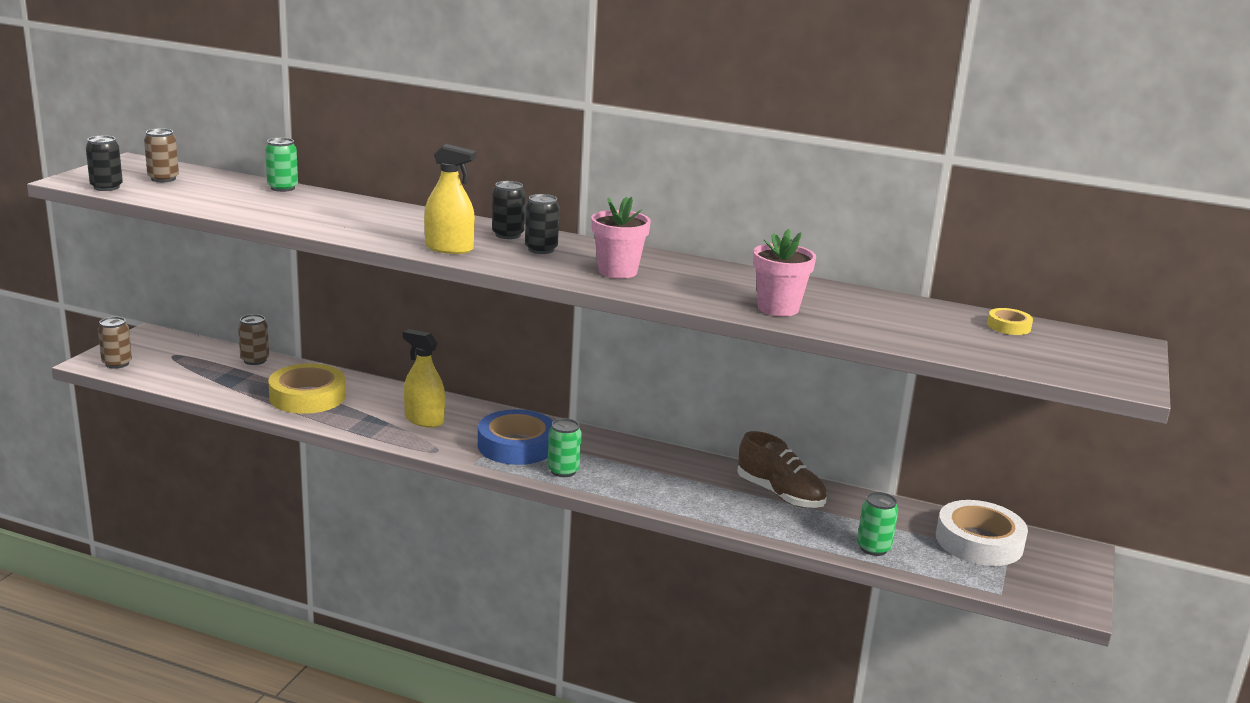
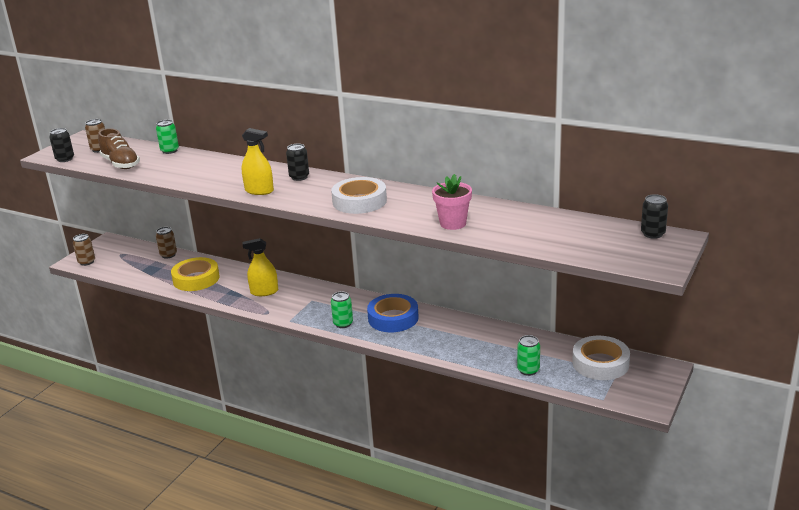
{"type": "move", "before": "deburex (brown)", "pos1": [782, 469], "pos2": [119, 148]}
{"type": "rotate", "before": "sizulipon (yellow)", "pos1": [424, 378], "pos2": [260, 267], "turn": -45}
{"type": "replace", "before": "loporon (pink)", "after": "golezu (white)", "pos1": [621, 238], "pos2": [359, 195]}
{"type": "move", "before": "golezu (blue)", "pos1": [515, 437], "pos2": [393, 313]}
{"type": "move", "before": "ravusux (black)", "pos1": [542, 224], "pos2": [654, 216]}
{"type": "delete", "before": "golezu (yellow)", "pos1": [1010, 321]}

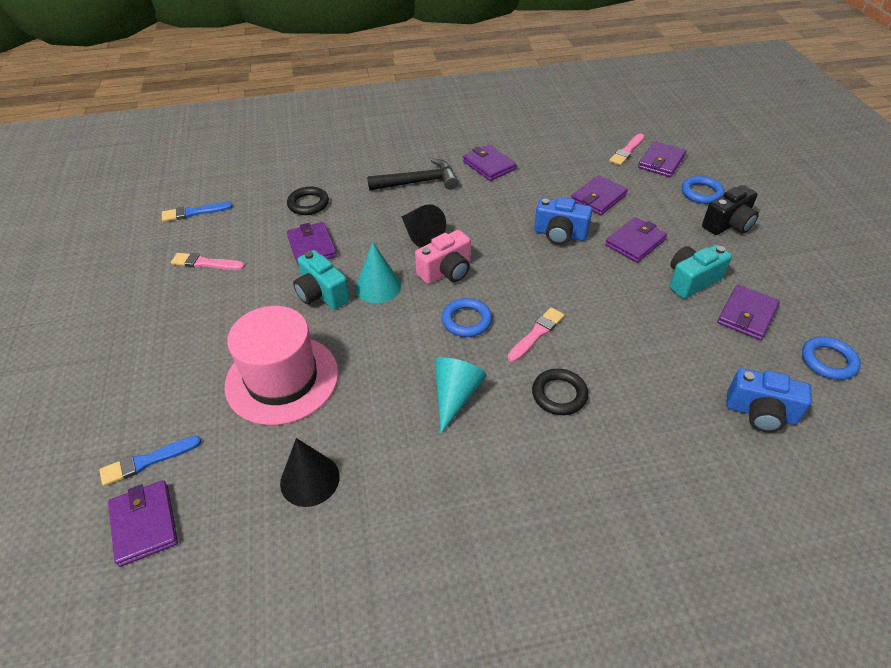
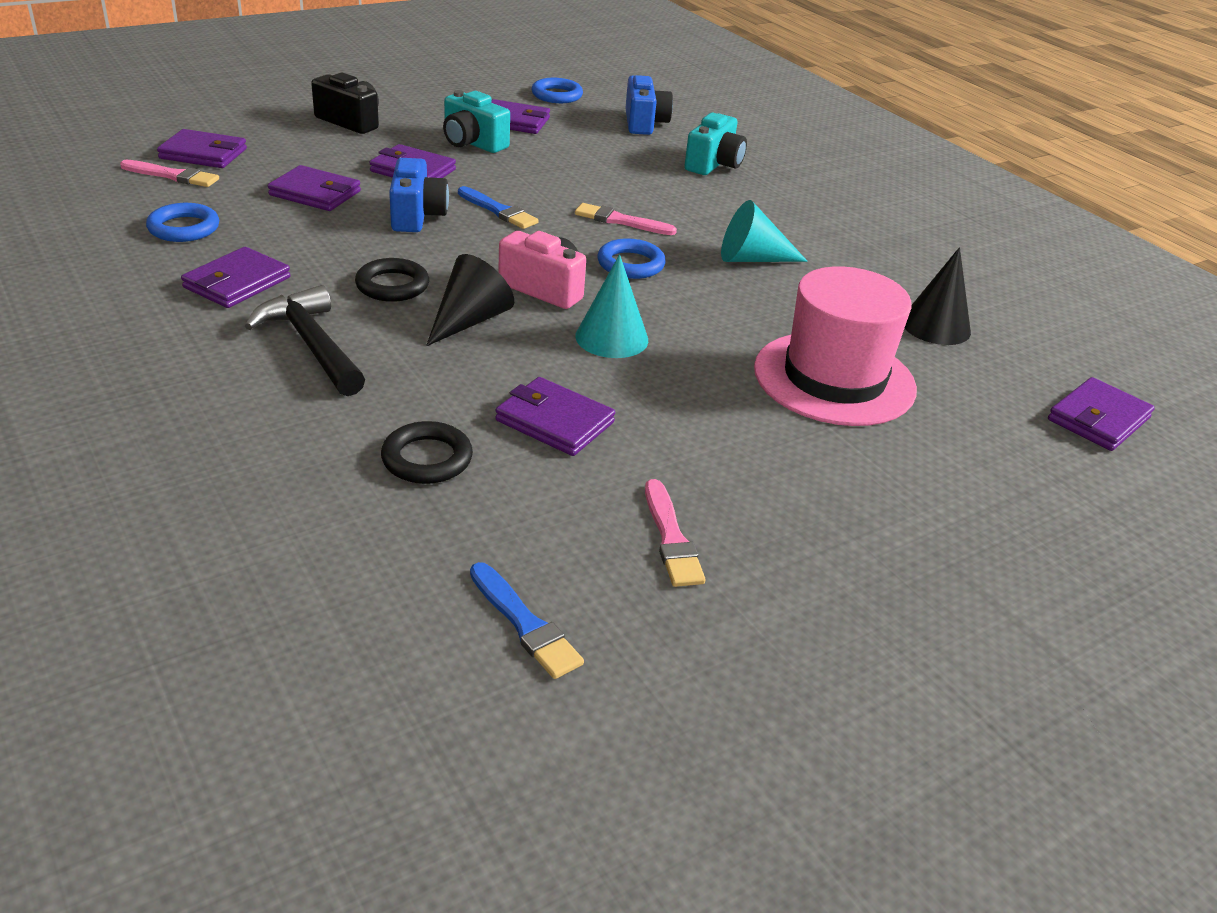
{"type": "move", "before": "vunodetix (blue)", "pos1": [703, 190], "pos2": [182, 222]}
{"type": "move", "before": "vunodetix (black)", "pos1": [560, 392], "pos2": [392, 280]}
{"type": "move", "before": "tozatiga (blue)", "pos1": [150, 461], "pos2": [498, 207]}
{"type": "rotate", "before": "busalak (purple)", "pos1": [312, 244], "pos2": [555, 416], "turn": 75}
{"type": "move", "before": "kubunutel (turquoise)", "pos1": [321, 280], "pos2": [715, 144]}

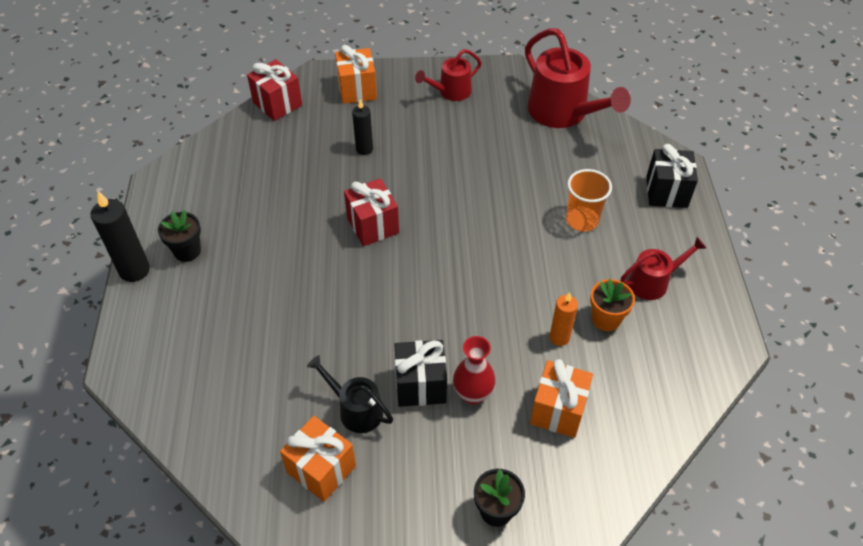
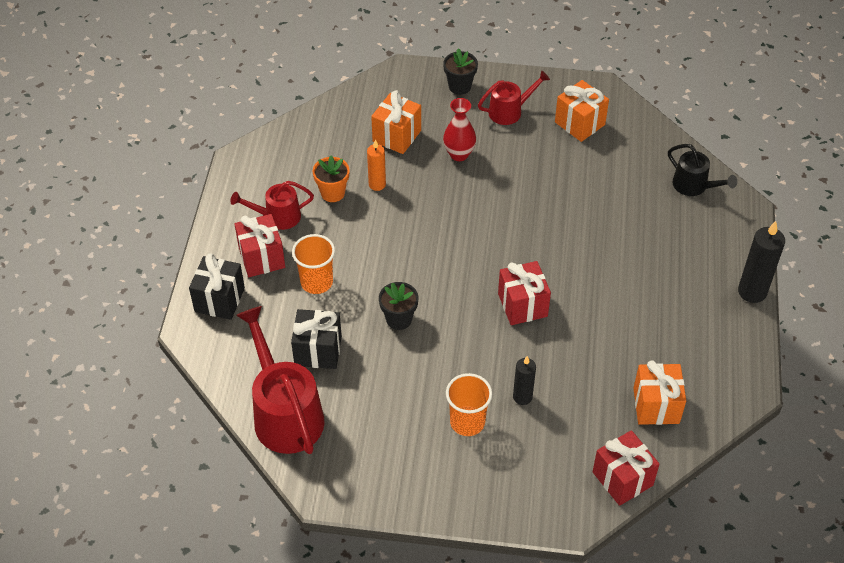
{"type": "insert", "after": "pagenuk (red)", "pos2": [259, 245]}
{"type": "move", "before": "pagenuk (black)", "pos1": [420, 373], "pos2": [316, 339]}
{"type": "move", "before": "loporon (black)", "pos1": [179, 236], "pos2": [398, 306]}
{"type": "insert", "after": "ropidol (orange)", "pos2": [469, 404]}
{"type": "move", "before": "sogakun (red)", "pos1": [448, 75], "pos2": [514, 97]}
{"type": "move", "before": "pagenuk (orange)", "pos1": [356, 74], "pos2": [659, 392]}
{"type": "move", "before": "sogakun (black)", "pos1": [350, 394], "pos2": [702, 170]}

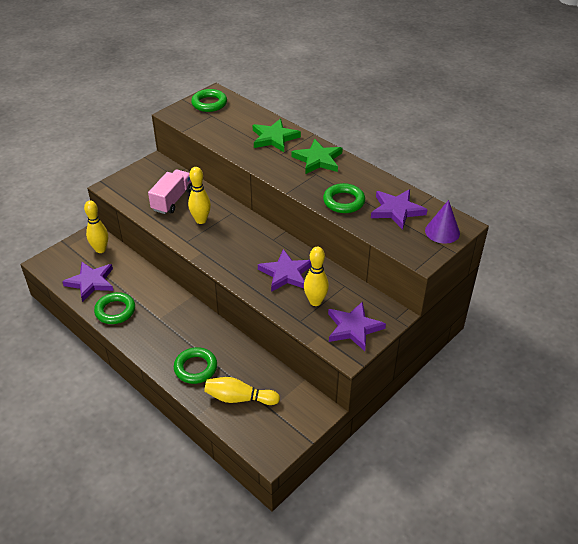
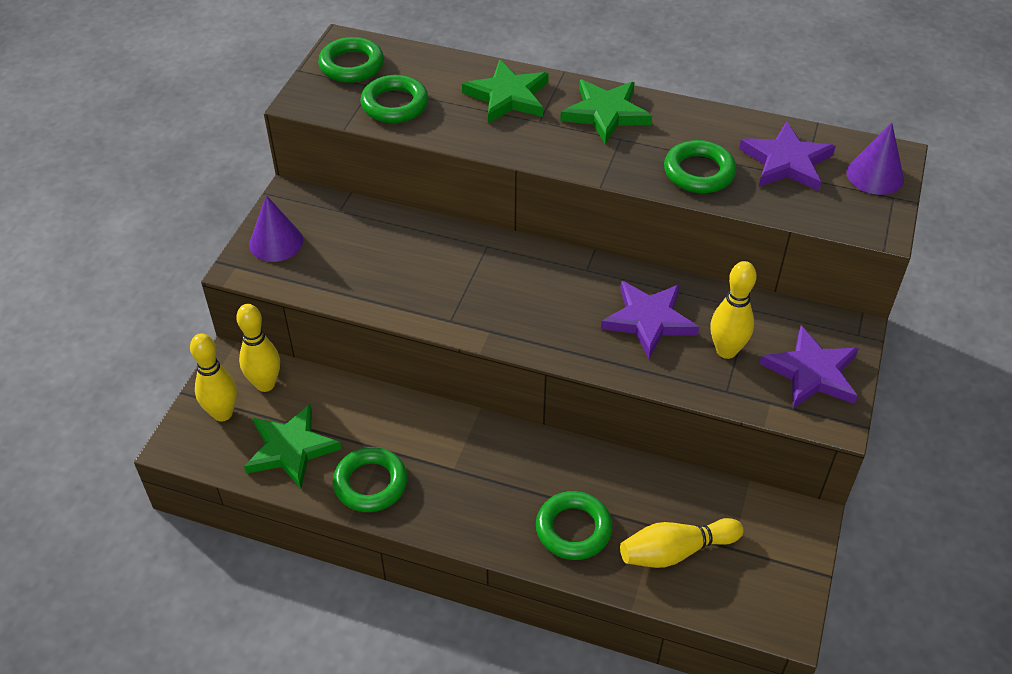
{"type": "move", "before": "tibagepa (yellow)", "pos1": [199, 195], "pos2": [213, 377]}
{"type": "recolor", "before": "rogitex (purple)", "after": "rogitex (green)", "pos1": [88, 282], "pos2": [292, 446]}
{"type": "insert", "after": "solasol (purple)", "pos2": [276, 228]}
{"type": "insert", "after": "vunodetix (green)", "pos2": [394, 99]}
{"type": "delete", "before": "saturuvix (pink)", "pos1": [170, 191]}

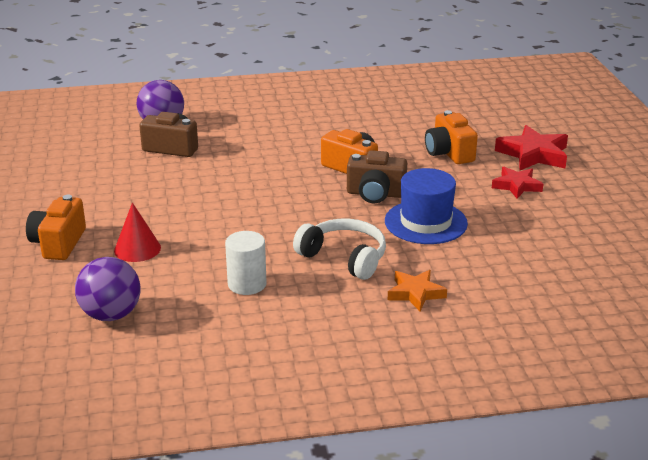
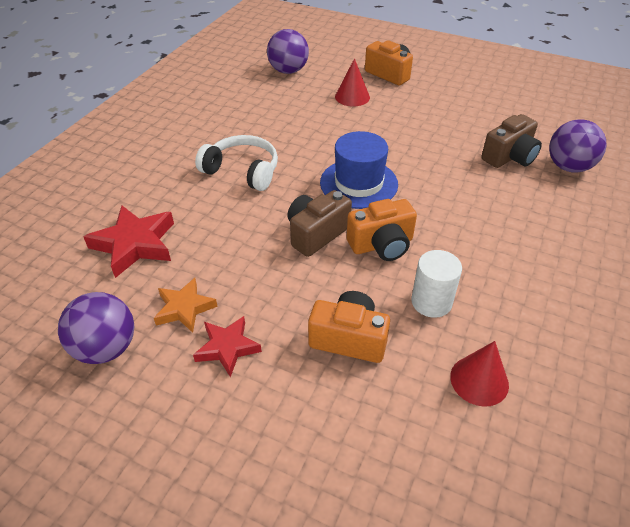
{"type": "insert", "after": "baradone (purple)", "pos2": [96, 328]}
{"type": "move", "before": "rogitex (red)", "pos1": [531, 147], "pos2": [128, 242]}
{"type": "move", "before": "rogitex (orange)", "pos1": [417, 290], "pos2": [186, 305]}
{"type": "rotate", "before": "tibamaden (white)", "pos1": [339, 249], "pos2": [236, 163], "turn": -135}
{"type": "move", "before": "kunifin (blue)", "pos1": [426, 206], "pos2": [359, 170]}
{"type": "move", "before": "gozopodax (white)", "pos1": [245, 263], "pos2": [436, 284]}
{"type": "insert", "after": "solasol (red)", "pos2": [479, 374]}

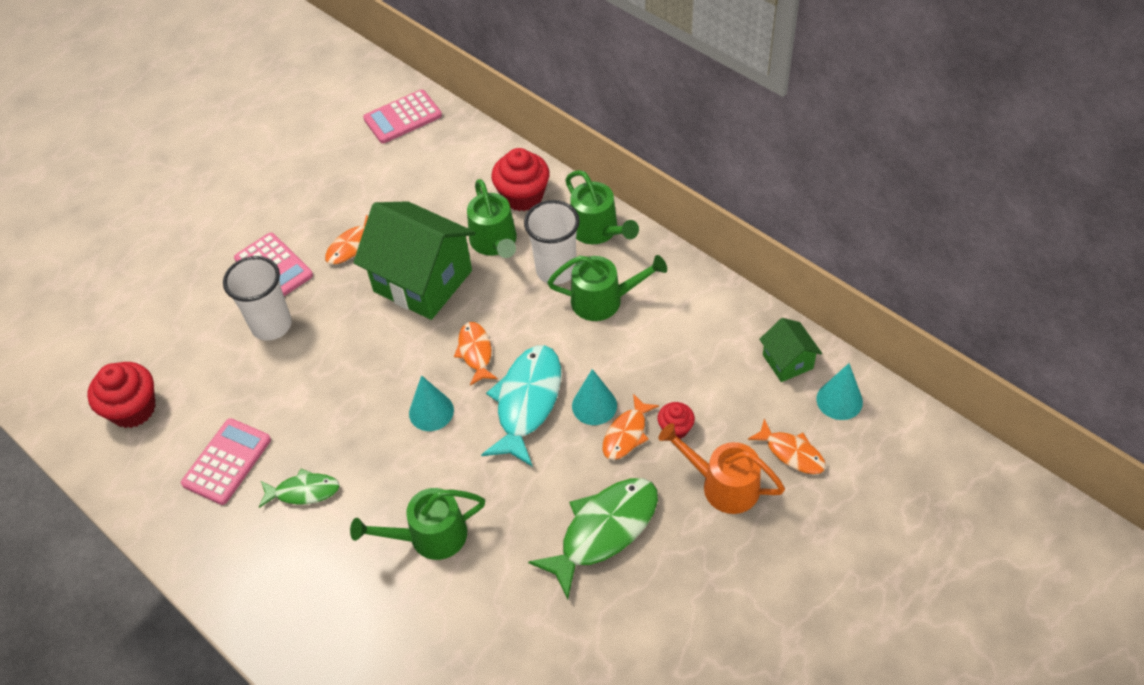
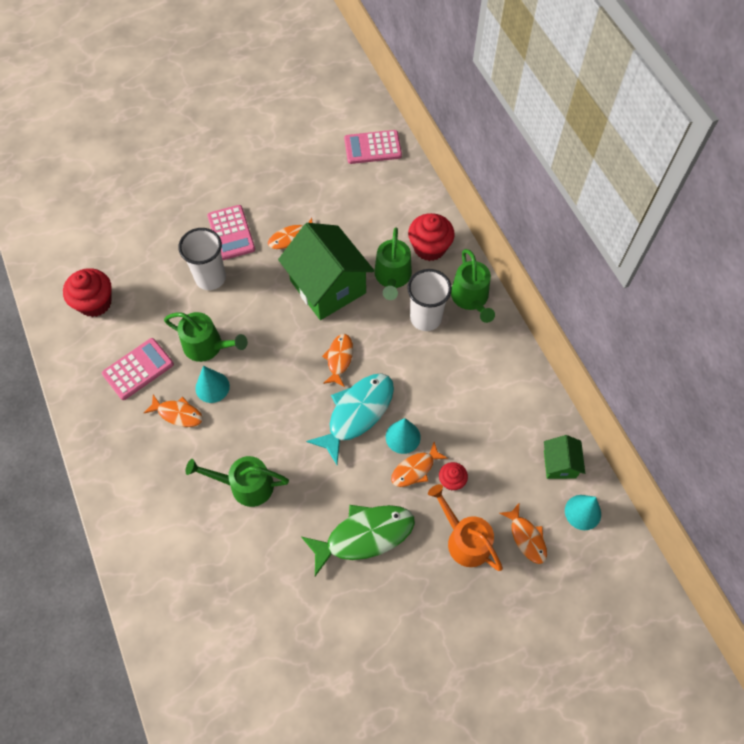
{"type": "recolor", "before": "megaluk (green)", "after": "megaluk (orange)", "pos1": [299, 488], "pos2": [173, 411]}
{"type": "move", "before": "sogakun (green)", "pos1": [607, 288], "pos2": [206, 337]}
{"type": "move", "before": "solasol (turquoise)", "pos1": [431, 403], "pos2": [212, 384]}

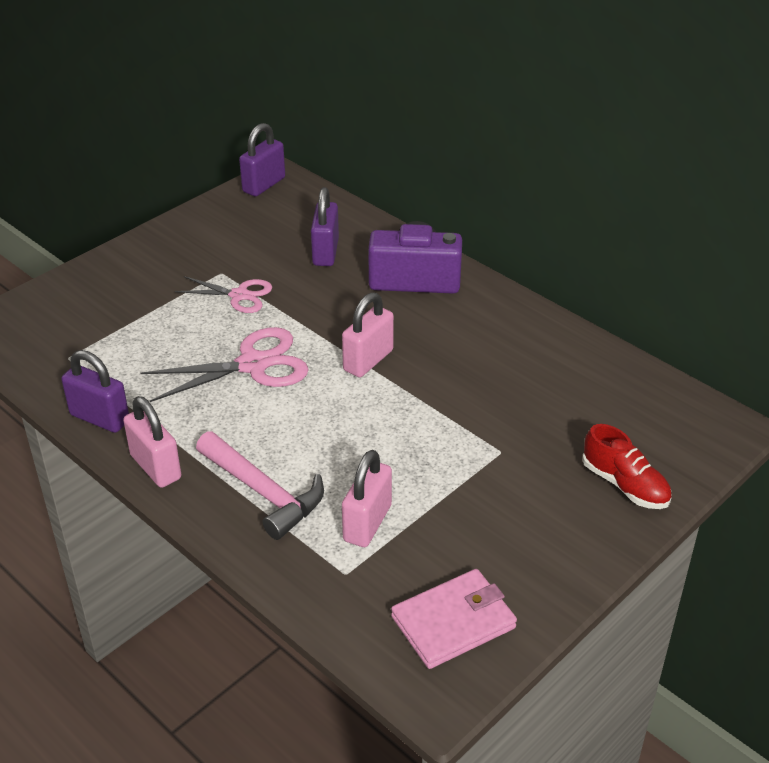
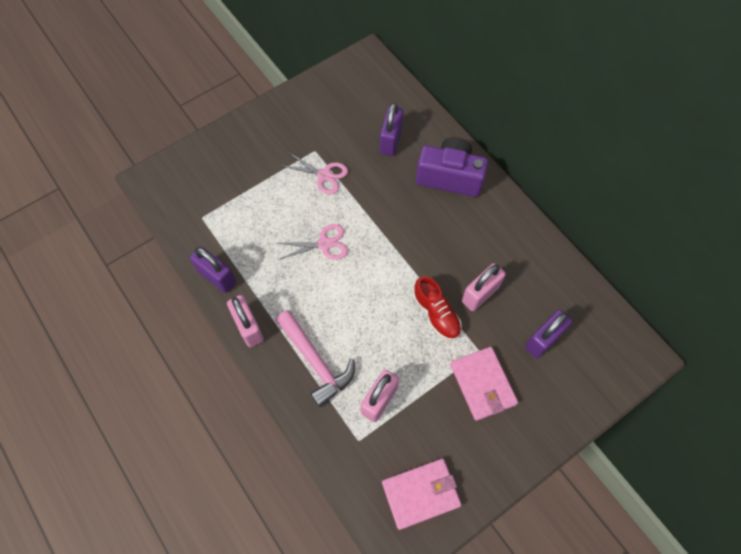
{"type": "resize", "before": "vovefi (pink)", "pos1": [224, 364], "pos2": [313, 242], "scale": 0.63}
{"type": "move", "before": "deburex (red)", "pos1": [627, 466], "pos2": [437, 308]}
{"type": "insert", "after": "busalak (pink)", "pos2": [484, 384]}
{"type": "move", "before": "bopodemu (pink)", "pos1": [368, 334], "pos2": [484, 287]}
{"type": "move", "before": "bopodemu (purple)", "pos1": [262, 160], "pos2": [548, 334]}

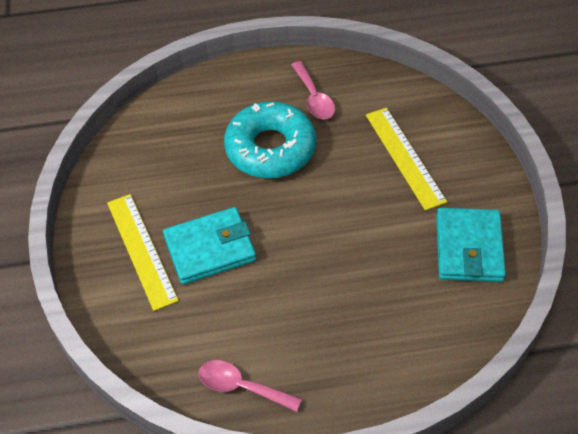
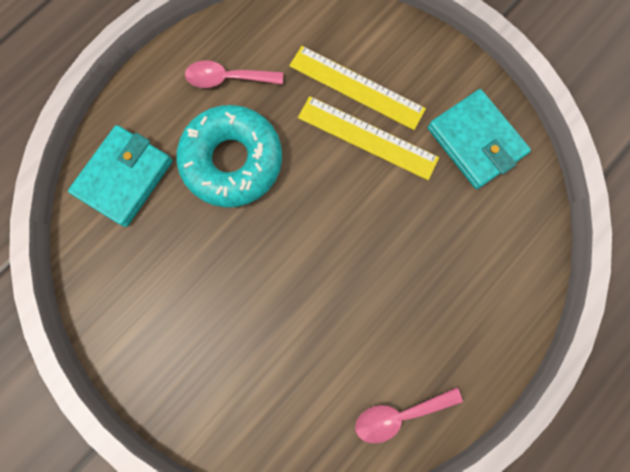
{"type": "move", "before": "busalak (turquoise)", "pos1": [209, 246], "pos2": [120, 176]}
{"type": "rotate", "before": "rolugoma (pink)", "pos1": [313, 90], "pos2": [234, 74], "turn": 150}
{"type": "move", "before": "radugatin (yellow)", "pos1": [143, 252], "pos2": [368, 138]}

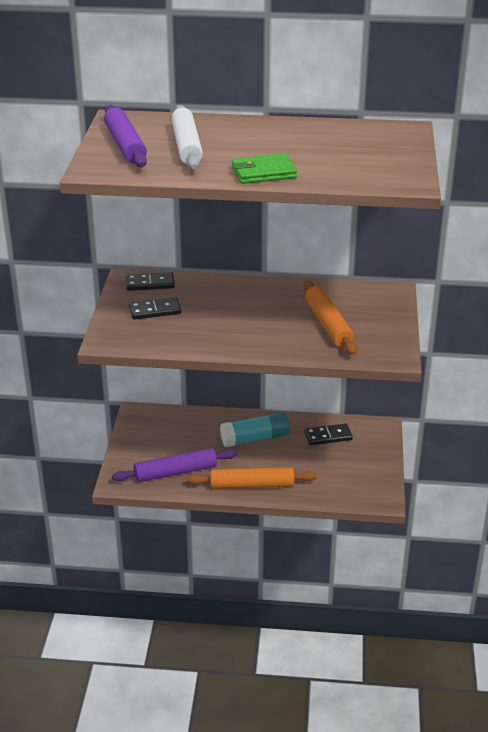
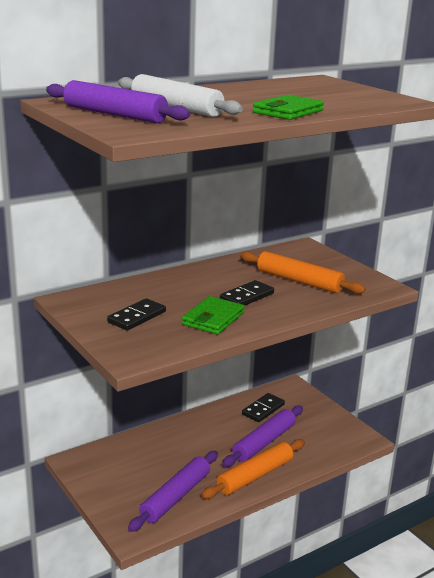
{"type": "insert", "after": "busalak (green)", "pos2": [213, 315]}
{"type": "move", "before": "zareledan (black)", "pos1": [150, 281], "pos2": [247, 293]}
{"type": "insert", "after": "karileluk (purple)", "pos2": [262, 436]}
{"type": "delete", "before": "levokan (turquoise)", "pos1": [255, 429]}

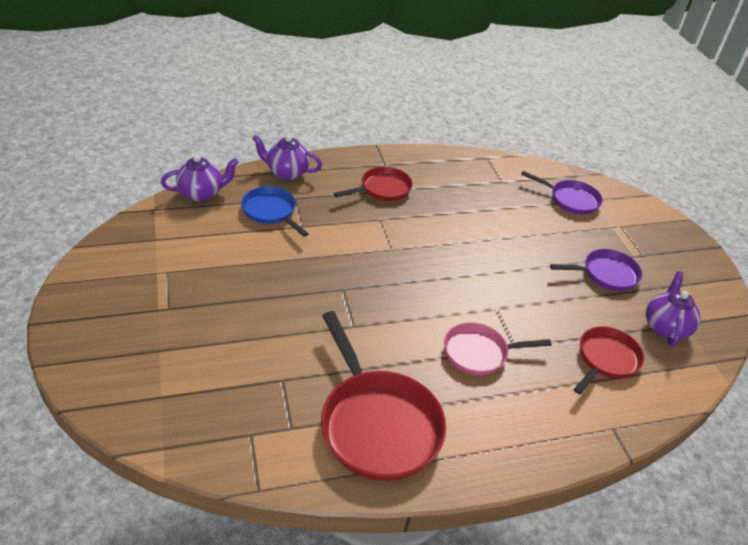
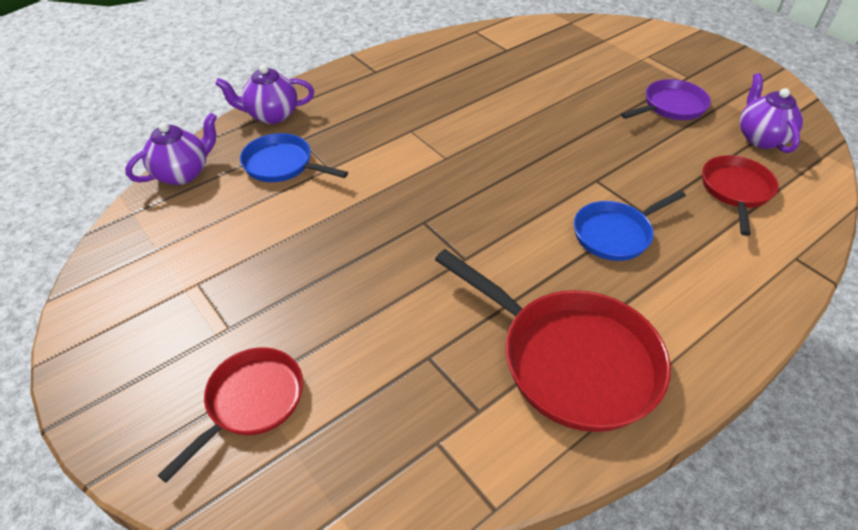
{"type": "move", "before": "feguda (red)", "pos1": [373, 184], "pos2": [230, 414]}
{"type": "recolor", "before": "feguda (pink)", "after": "feguda (blue)", "pos1": [498, 348], "pos2": [630, 225]}
{"type": "delete", "before": "feguda (purple)", "pos1": [562, 193]}

